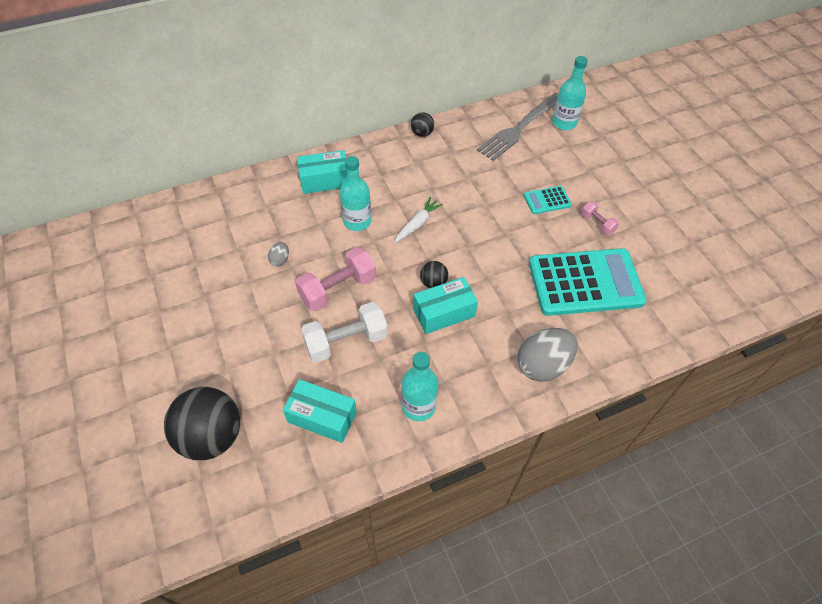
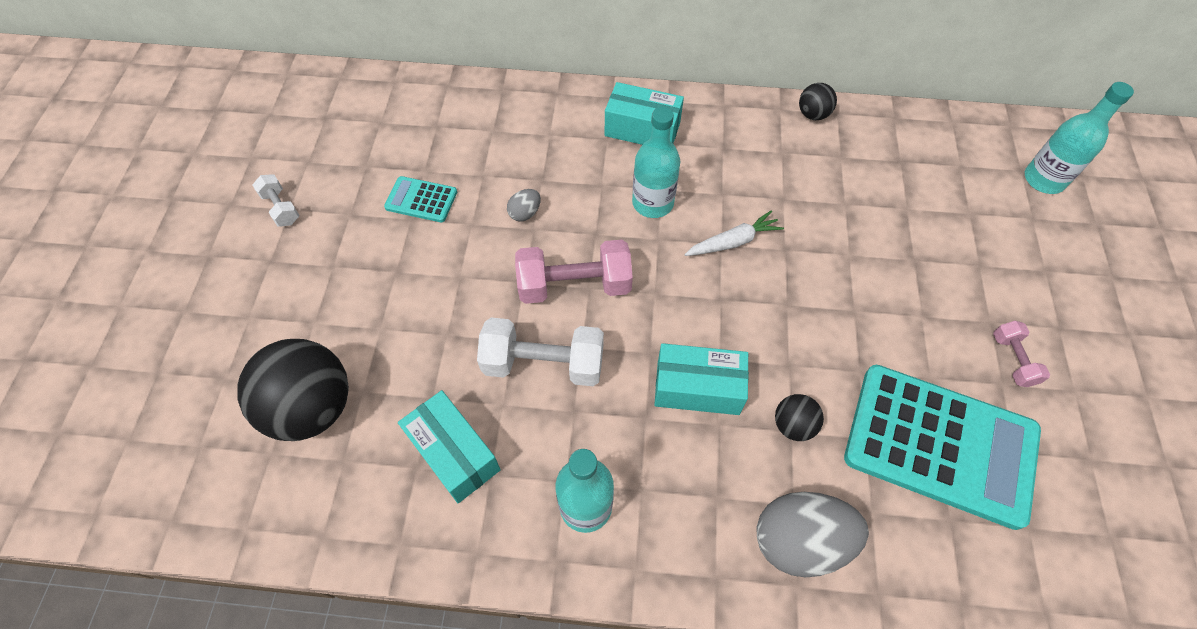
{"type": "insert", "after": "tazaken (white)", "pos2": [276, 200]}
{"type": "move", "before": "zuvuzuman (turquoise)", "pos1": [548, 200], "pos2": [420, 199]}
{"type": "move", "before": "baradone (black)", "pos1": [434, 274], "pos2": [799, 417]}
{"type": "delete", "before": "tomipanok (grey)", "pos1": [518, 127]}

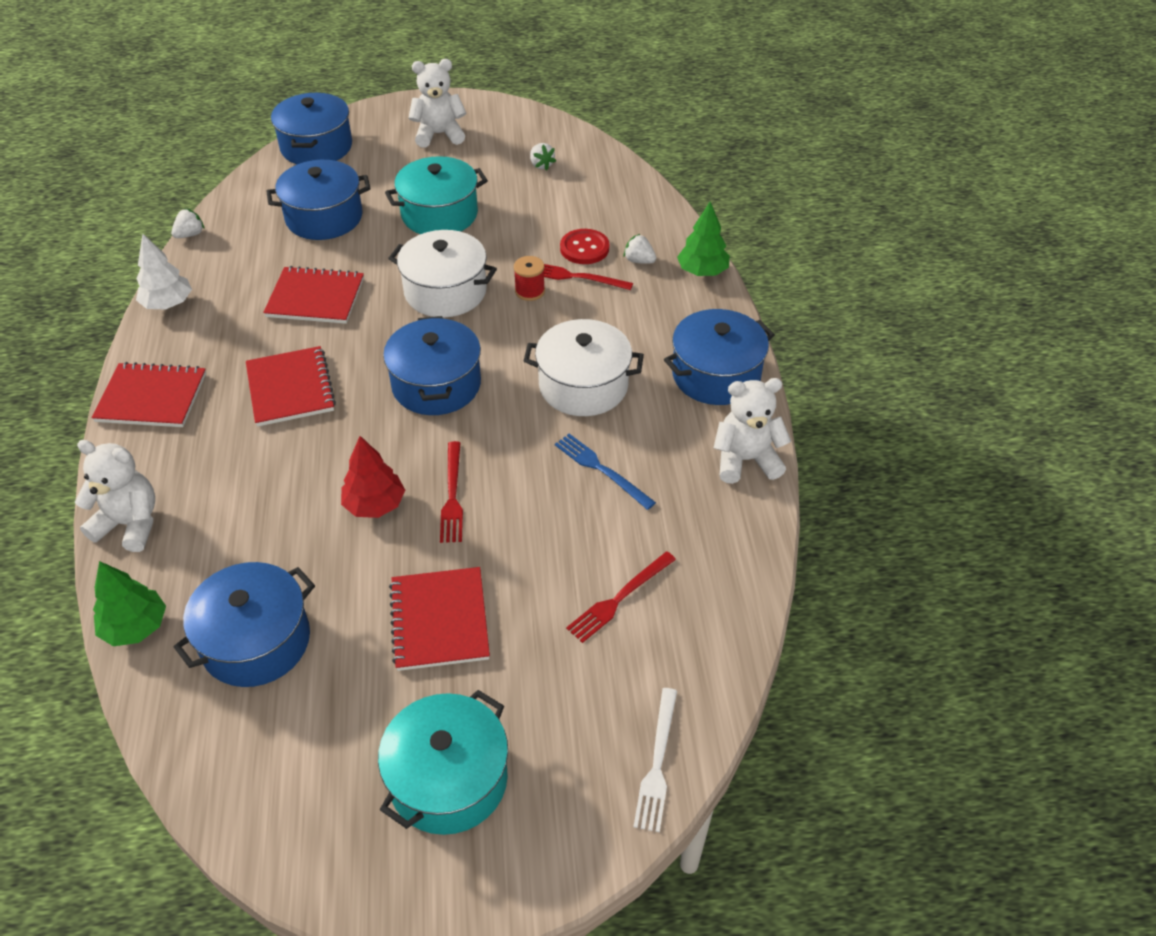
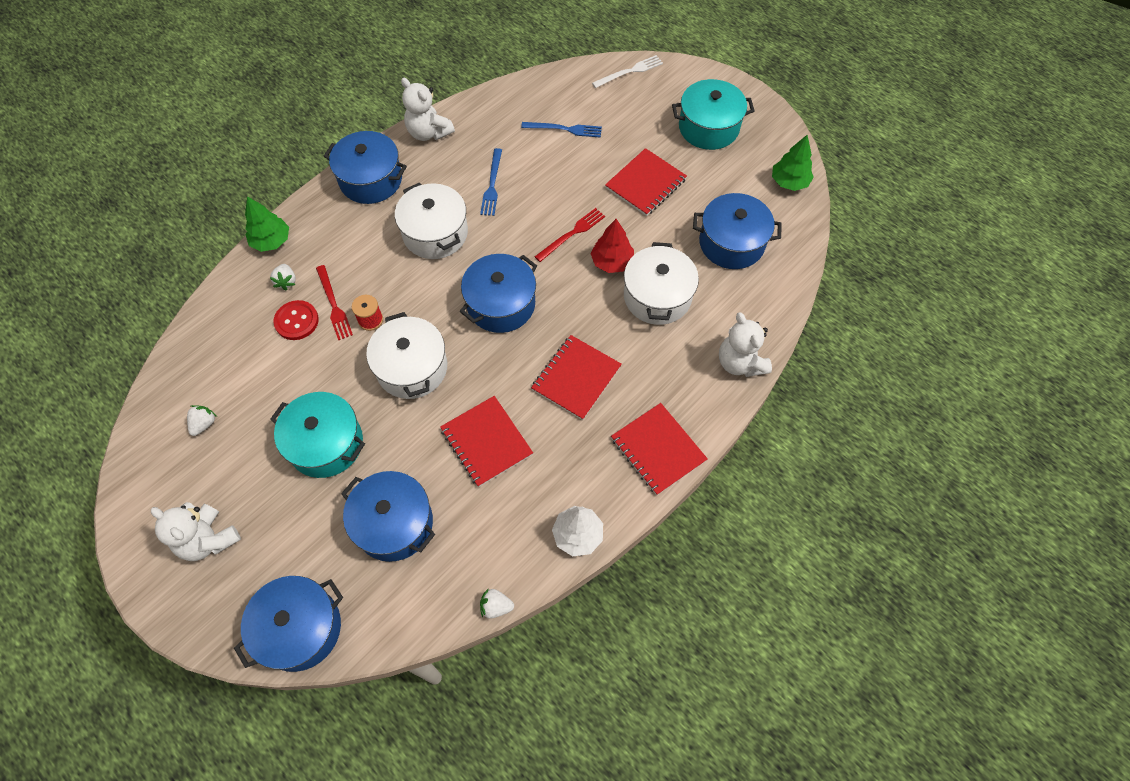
{"type": "recolor", "before": "tomipanok (red)", "after": "tomipanok (blue)", "pos1": [621, 597], "pos2": [561, 130]}
{"type": "insert", "after": "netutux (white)", "pos2": [661, 283]}
{"type": "move", "before": "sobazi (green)", "pos1": [129, 603], "pos2": [793, 163]}

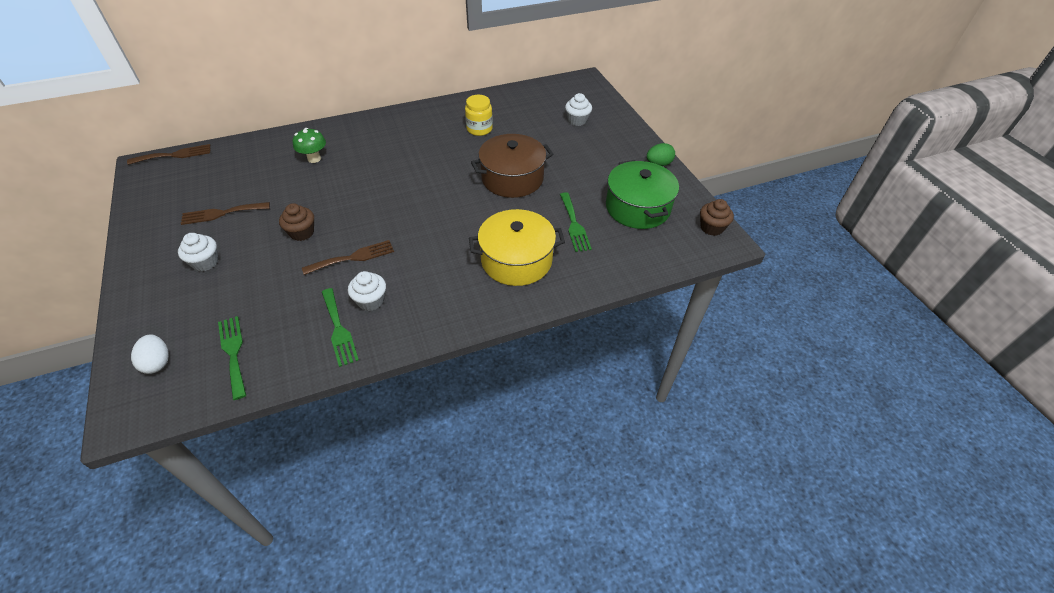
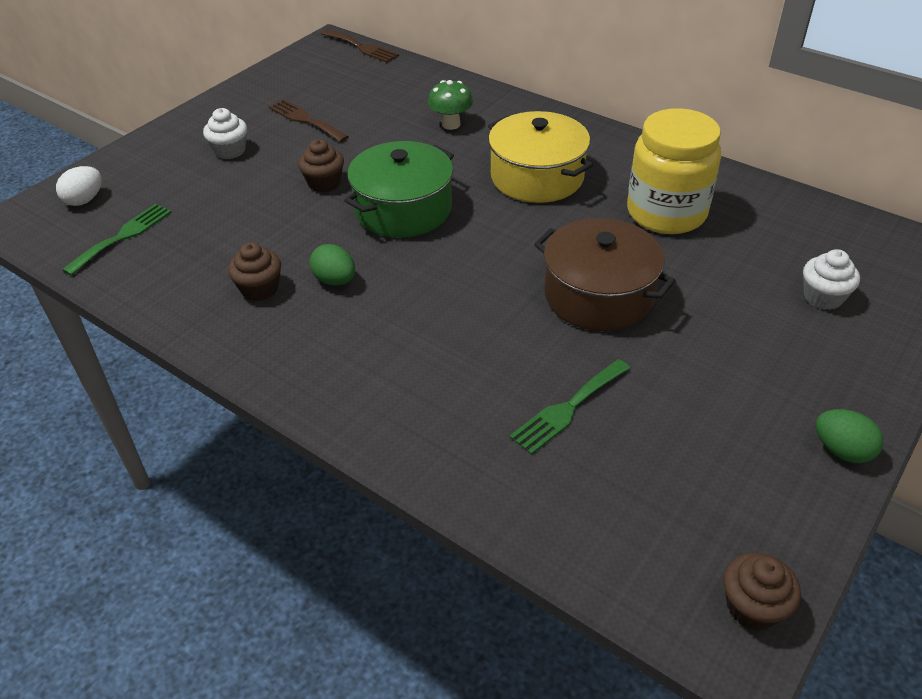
{"type": "recolor", "before": "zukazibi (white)", "after": "zukazibi (brown)", "pos1": [367, 291], "pos2": [254, 271]}
{"type": "insert", "after": "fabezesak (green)", "pos2": [332, 264]}
{"type": "move", "before": "netutux (green)", "pos1": [642, 194], "pos2": [399, 189]}
{"type": "move", "before": "netutux (yellow)", "pos1": [517, 247], "pos2": [540, 157]}
{"type": "resize", "before": "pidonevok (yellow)", "pos1": [479, 115], "pos2": [674, 171], "scale": 1.77}
{"type": "delete", "before": "tomipanok (brown)", "pos1": [348, 257]}
{"type": "delete", "before": "tomipanok (green)", "pos1": [340, 327]}

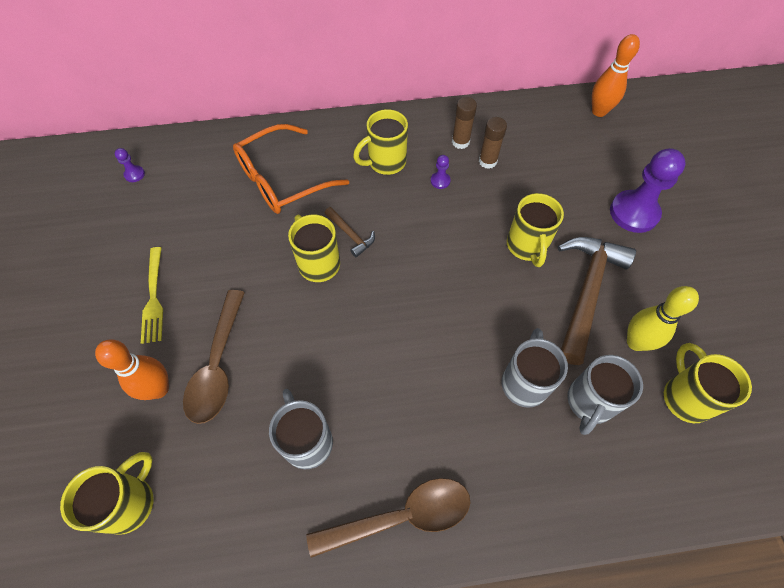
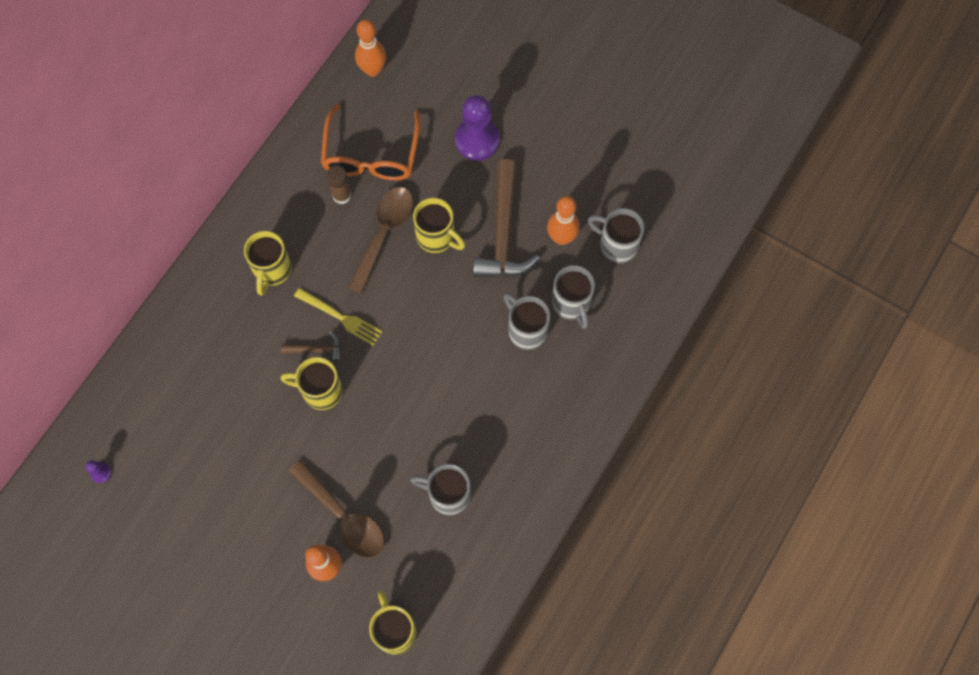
{"type": "move", "before": "tomipanok (yellow)", "pos1": [152, 295], "pos2": [338, 317]}
{"type": "move", "before": "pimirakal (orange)", "pos1": [291, 169], "pos2": [370, 141]}
{"type": "move", "before": "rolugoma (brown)", "pos1": [388, 518], "pos2": [380, 240]}
{"type": "rotate", "before": "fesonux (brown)", "pos1": [597, 301], "pos2": [506, 218], "turn": -150}
{"type": "recolor", "before": "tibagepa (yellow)", "after": "tibagepa (orange)", "pos1": [663, 318], "pos2": [563, 220]}
{"type": "recolor", "before": "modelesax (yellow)", "after": "modelesax (grey)", "pos1": [708, 383], "pos2": [616, 235]}
{"type": "delete", "before": "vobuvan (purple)", "pos1": [441, 172]}
{"type": "delete", "before": "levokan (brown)", "pos1": [464, 123]}

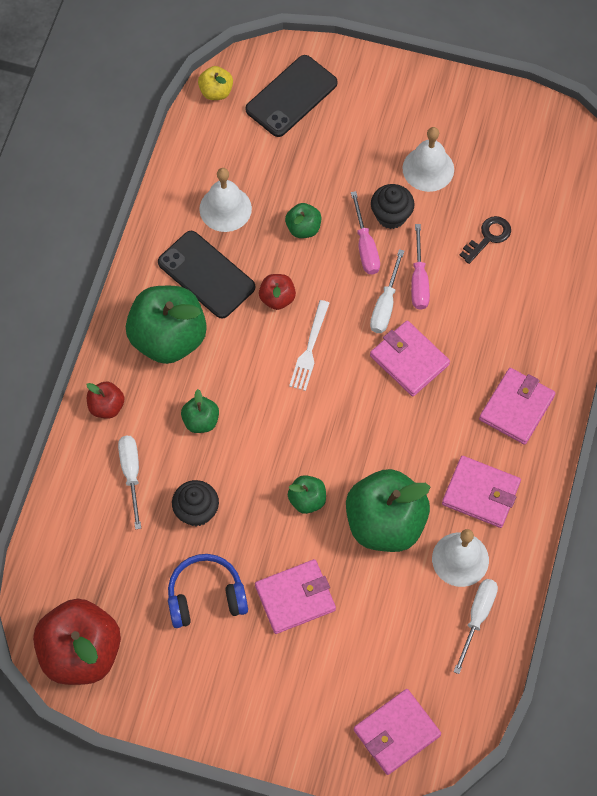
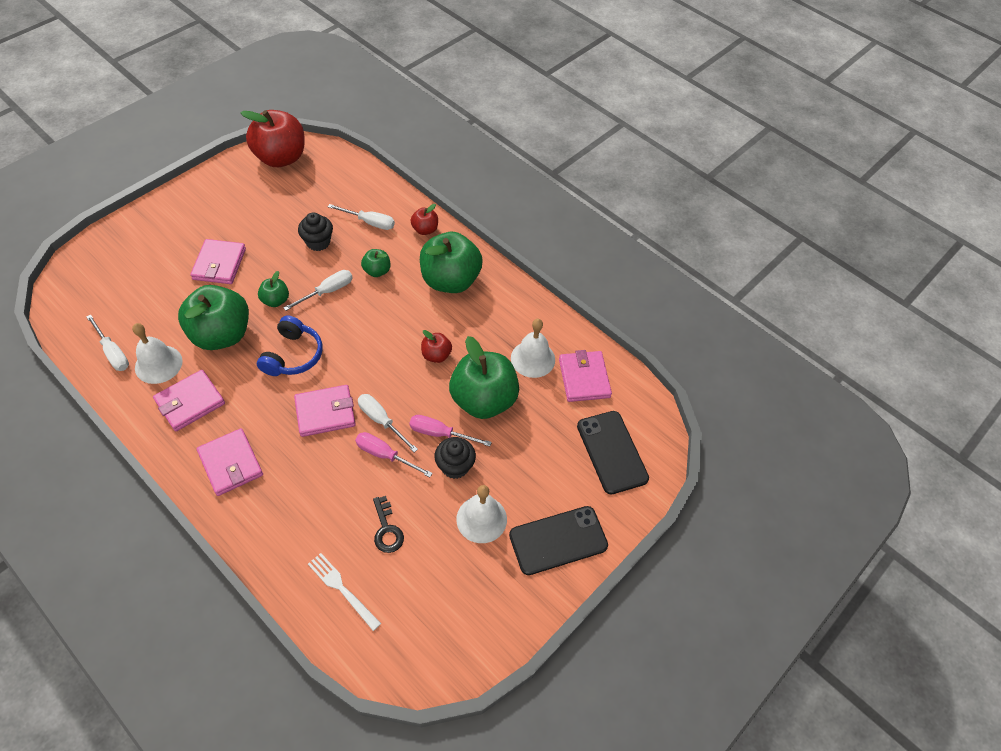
{"type": "move", "before": "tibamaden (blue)", "pos1": [208, 591], "pos2": [289, 345]}
{"type": "insert", "after": "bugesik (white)", "pos2": [318, 290]}
{"type": "move", "before": "tomipanok (white)", "pos1": [309, 345], "pos2": [344, 592]}
{"type": "resize", "before": "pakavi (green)", "pos1": [303, 220], "pos2": [484, 377], "scale": 2.14}
{"type": "move", "before": "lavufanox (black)", "pos1": [206, 275], "pos2": [558, 540]}
{"type": "move", "before": "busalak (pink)", "pos1": [397, 732], "pos2": [585, 376]}
{"type": "delete", "before": "pakavi (yellow)", "pos1": [215, 83]}

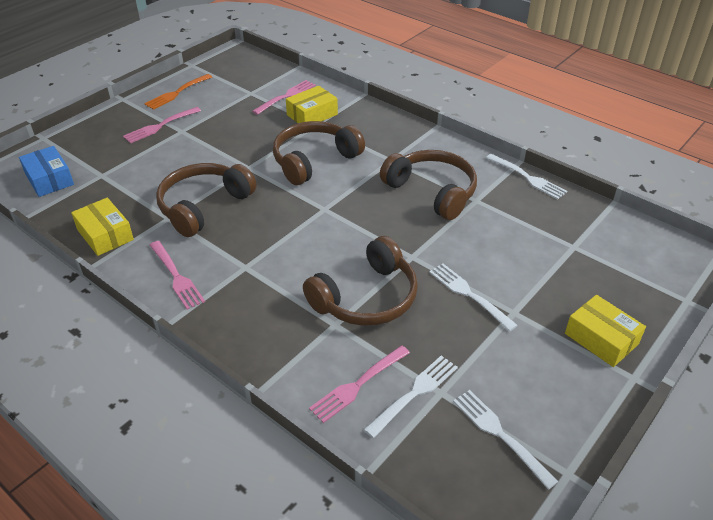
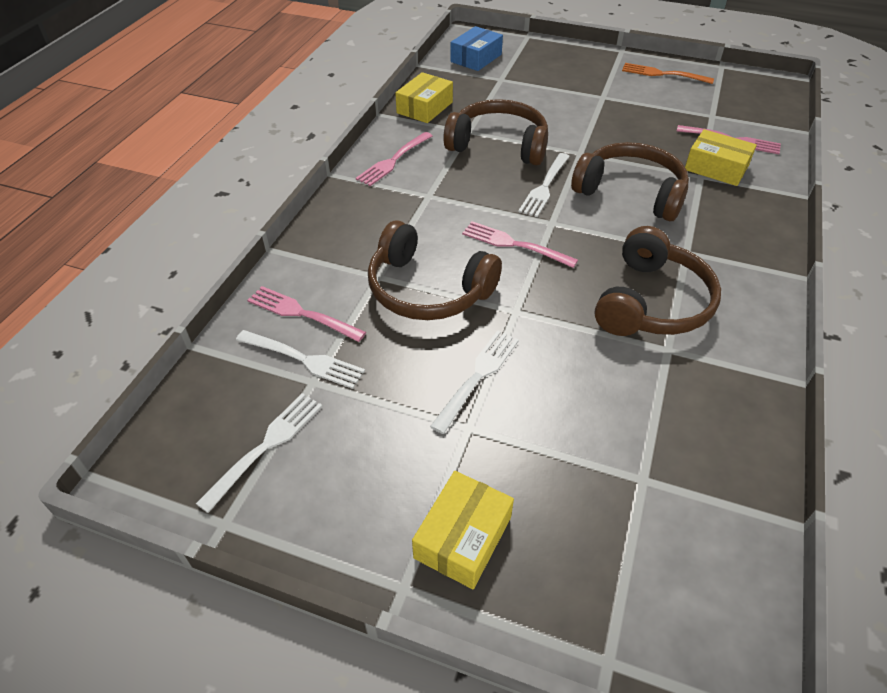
{"type": "move", "before": "tomipanok (pink)", "pos1": [162, 125], "pos2": [520, 244]}
{"type": "move", "before": "tomipanok (white)", "pos1": [526, 176], "pos2": [544, 185]}

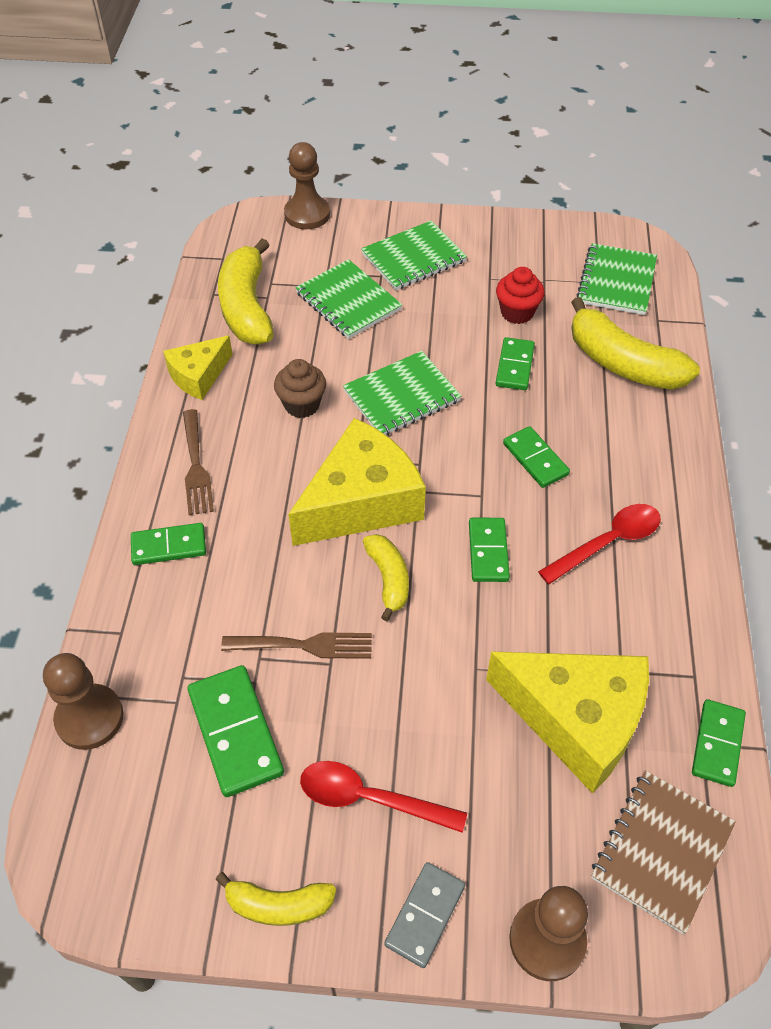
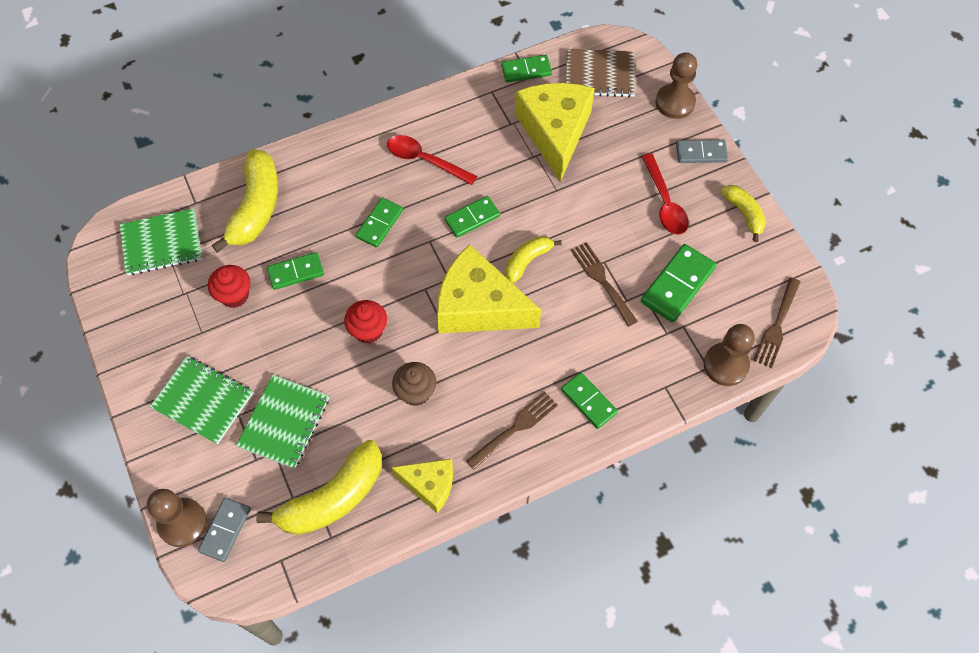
{"type": "insert", "after": "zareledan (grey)", "pos2": [224, 530]}
{"type": "replace", "before": "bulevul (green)", "after": "zukazibi (red)", "pos1": [402, 393], "pos2": [365, 321]}
{"type": "insert", "after": "tomipanok (brown)", "pos2": [776, 322]}

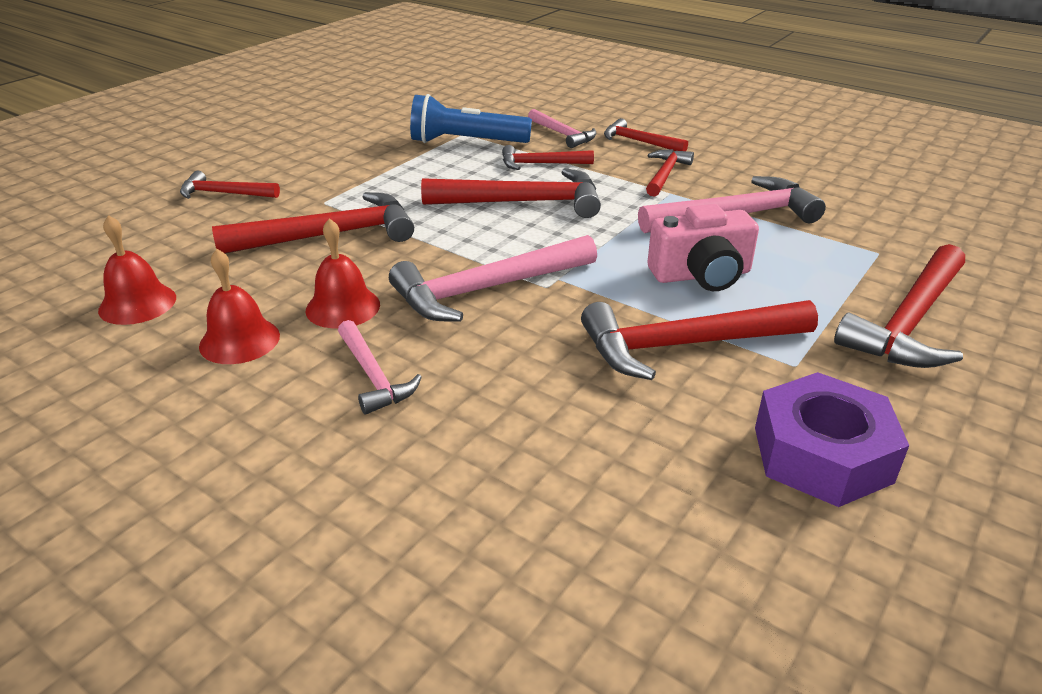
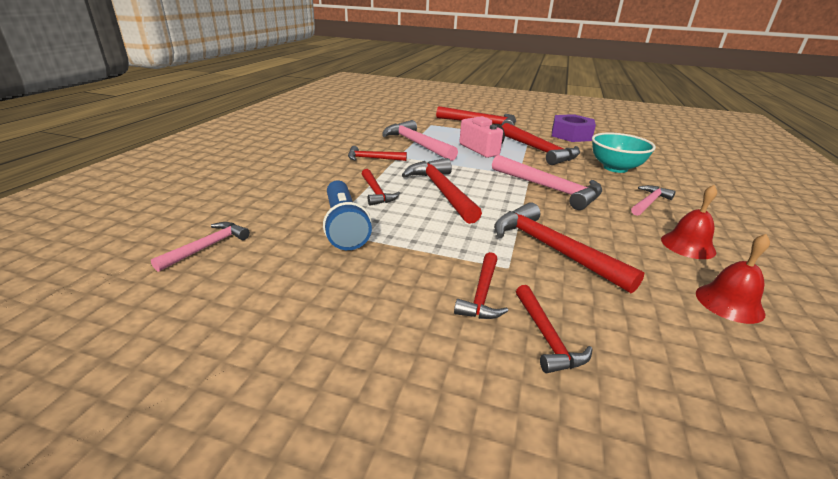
{"type": "move", "before": "fesonux (pink)", "pos1": [562, 128], "pos2": [200, 247]}
{"type": "move", "before": "fesonux (red)", "pos1": [646, 134], "pos2": [481, 285]}
{"type": "insert", "after": "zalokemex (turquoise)", "pos2": [624, 152]}
{"type": "delete", "before": "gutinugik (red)", "pos1": [343, 273]}

